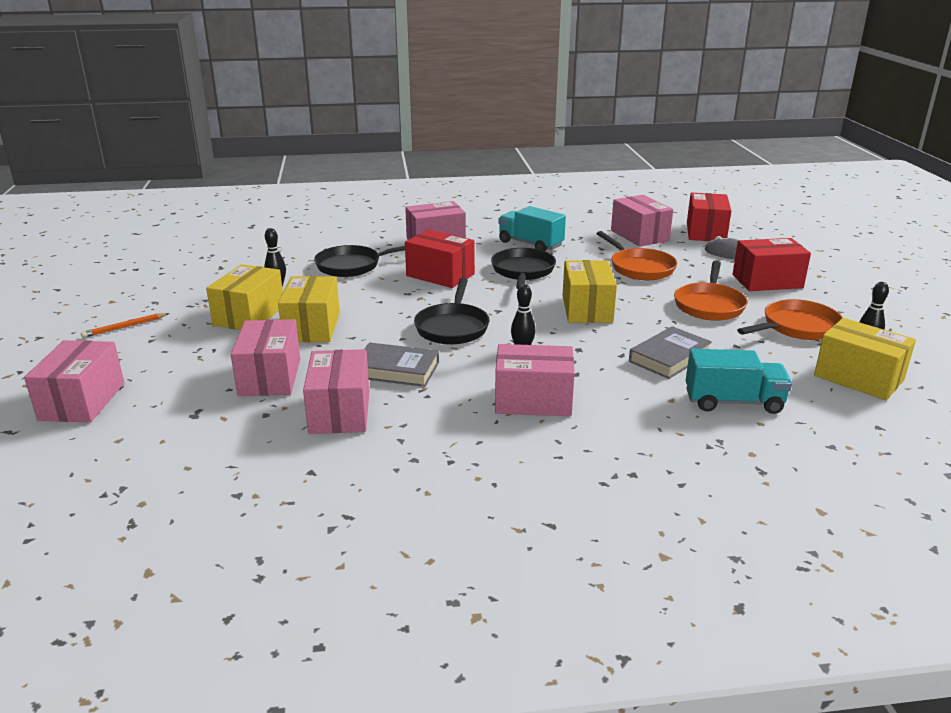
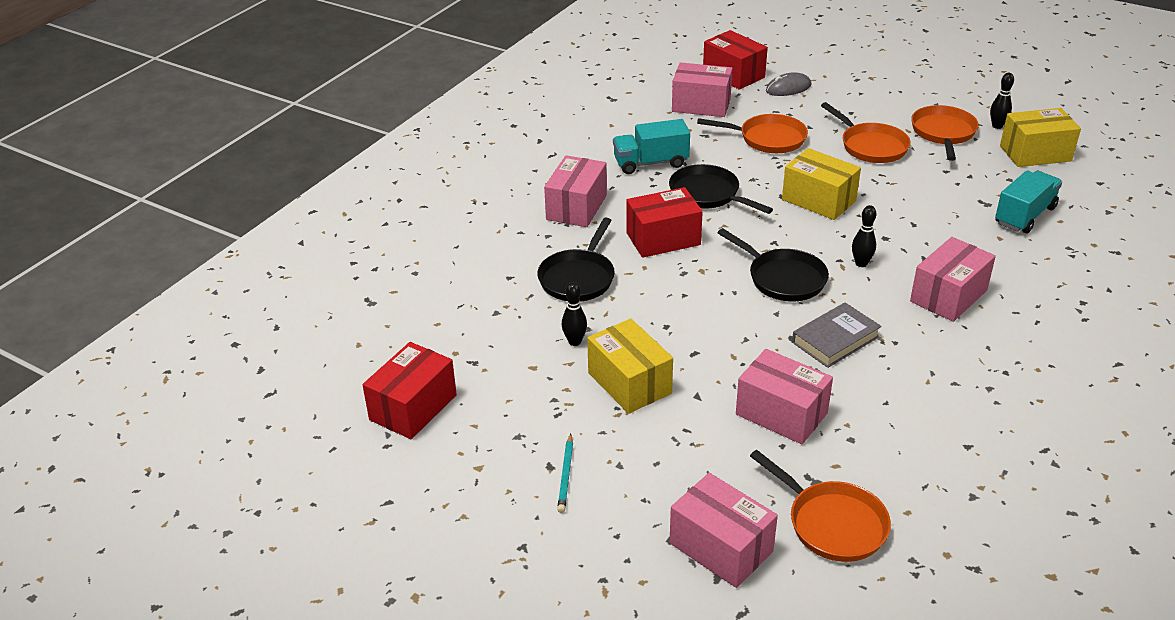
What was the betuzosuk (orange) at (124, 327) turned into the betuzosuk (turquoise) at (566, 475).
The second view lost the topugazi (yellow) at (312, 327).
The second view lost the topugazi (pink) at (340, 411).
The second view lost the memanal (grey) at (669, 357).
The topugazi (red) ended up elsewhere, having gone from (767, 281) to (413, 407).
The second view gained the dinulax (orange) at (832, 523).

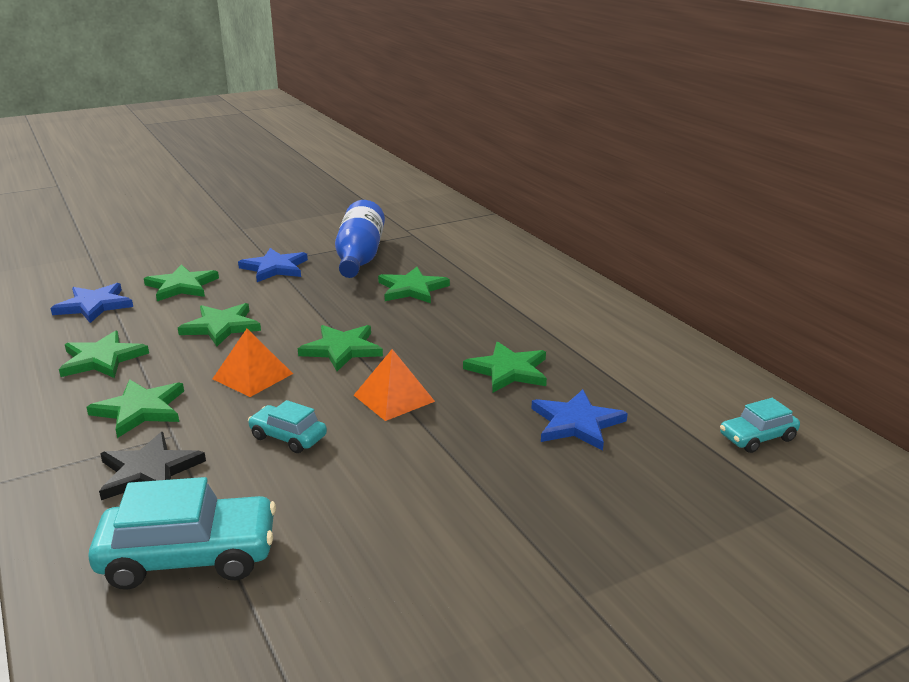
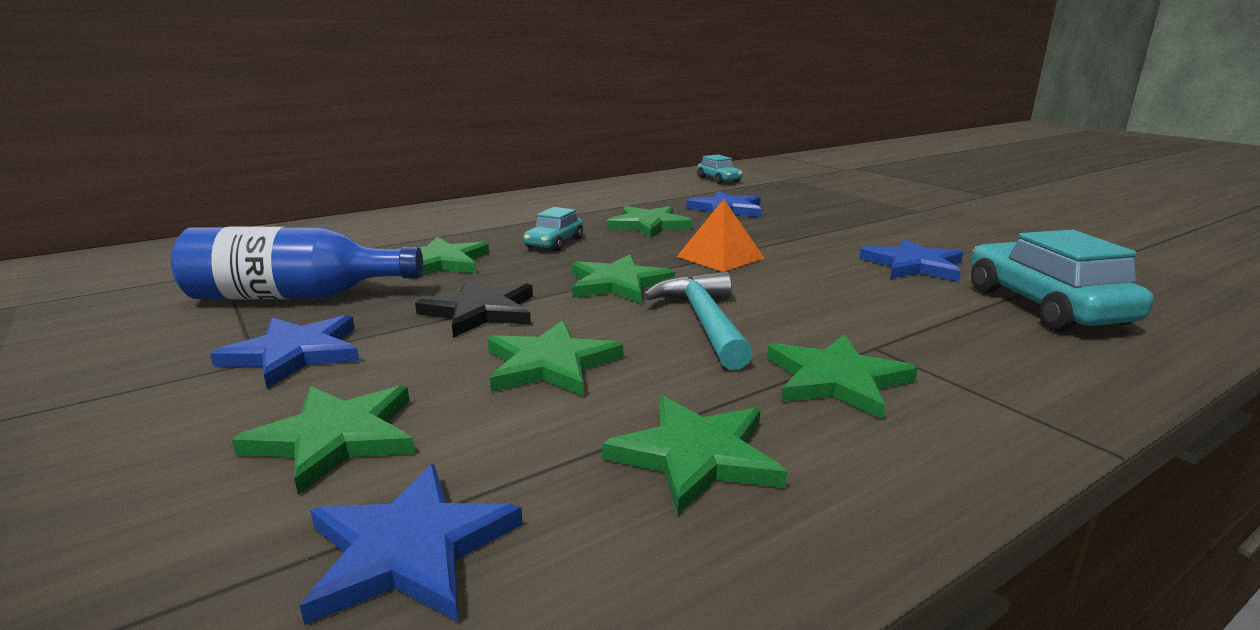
The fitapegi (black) ended up elsewhere, having gone from (149, 471) to (480, 311).
Where the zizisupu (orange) stood at (252, 376), the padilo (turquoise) came to stand at (704, 322).
The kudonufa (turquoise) ended up elsewhere, having gone from (288, 437) to (554, 243).
The second view gained the fitapegi (blue) at (913, 265).

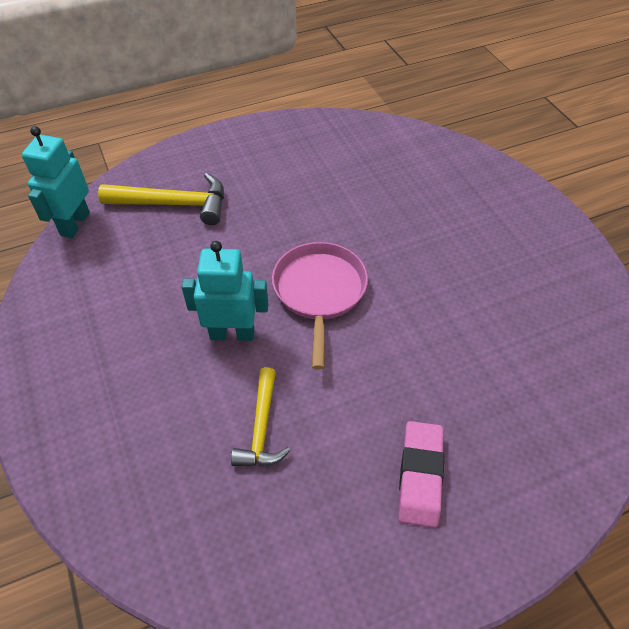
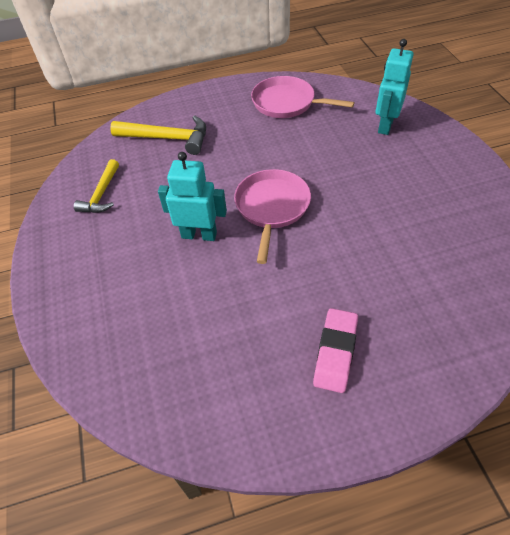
The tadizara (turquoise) ended up elsewhere, having gone from (75, 224) to (385, 125).
The padilo (yellow) ended up elsewhere, having gone from (261, 428) to (101, 194).
The second view gained the dinulax (pink) at (286, 103).

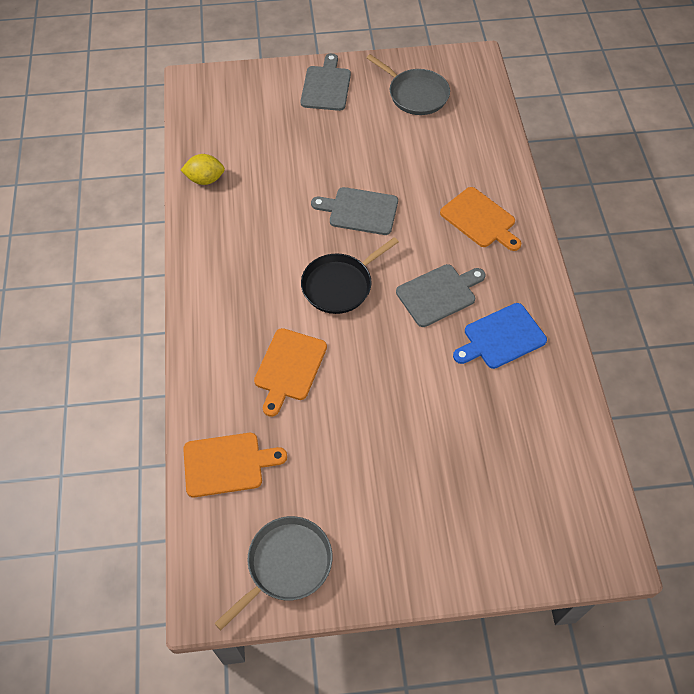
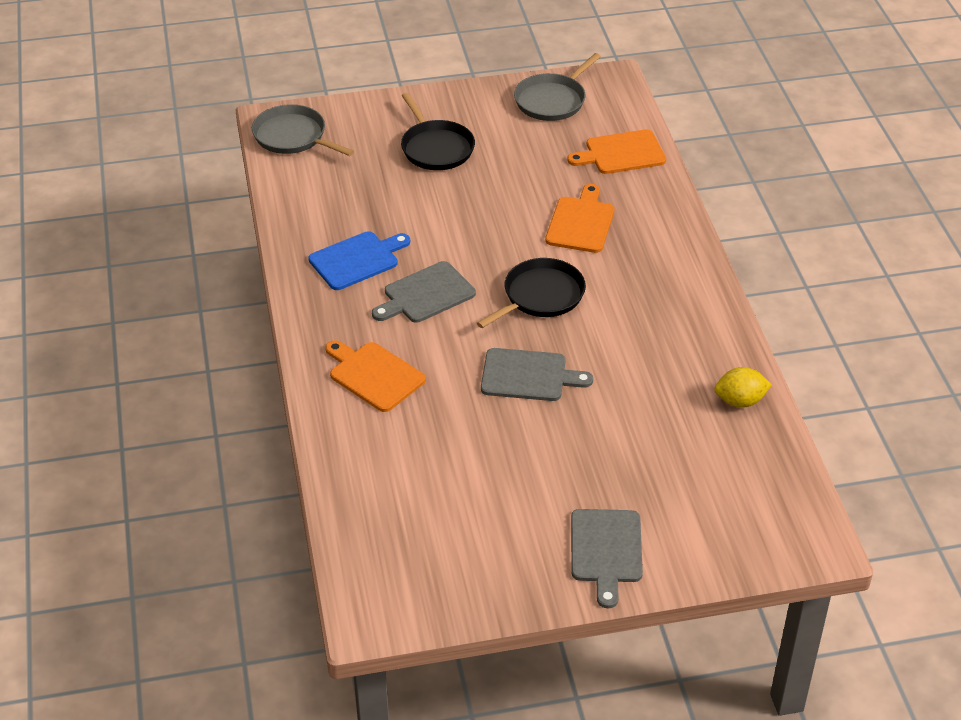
The dinulax (grey) ended up elsewhere, having gone from (415, 94) to (293, 137).
The second view gained the dinulax (black) at (436, 148).

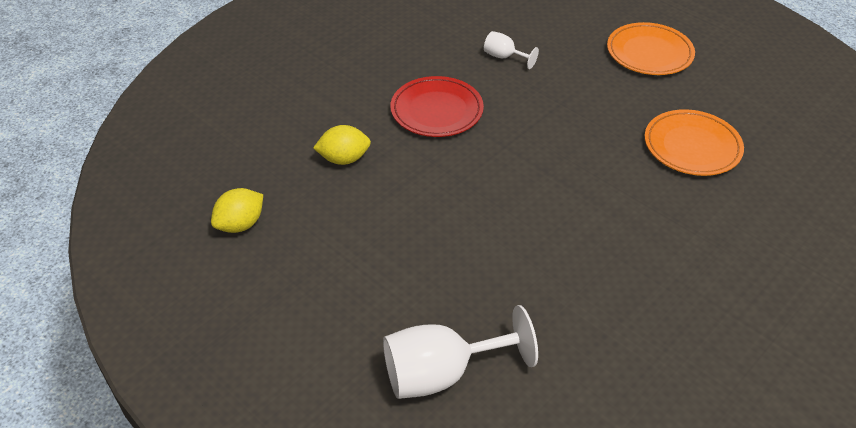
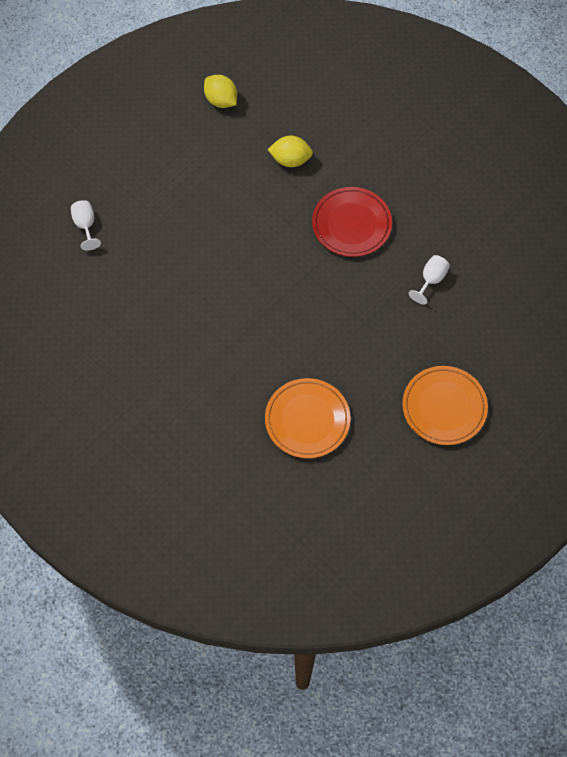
The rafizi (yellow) at (344, 159) ended up facing another way, 75 degrees counterclockwise from before.
The size of the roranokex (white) at (442, 374) changed by a factor of 0.50.

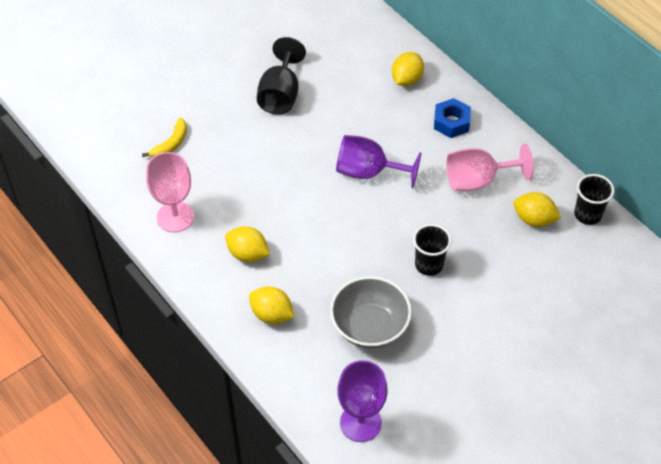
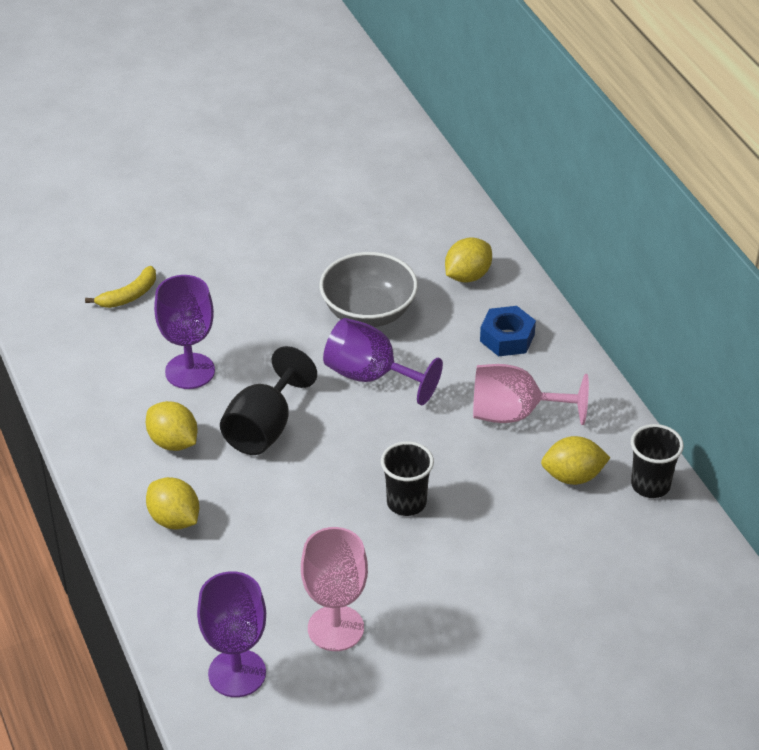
The roranokex (pink) ended up elsewhere, having gone from (175, 217) to (335, 628).
The roranokex (black) ended up elsewhere, having gone from (280, 95) to (264, 428).
The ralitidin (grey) ended up elsewhere, having gone from (370, 326) to (368, 312).
The rafizi (yellow) at (534, 219) ended up facing another way, 45 degrees counterclockwise from before.
The second view gained the roranokex (purple) at (190, 371).

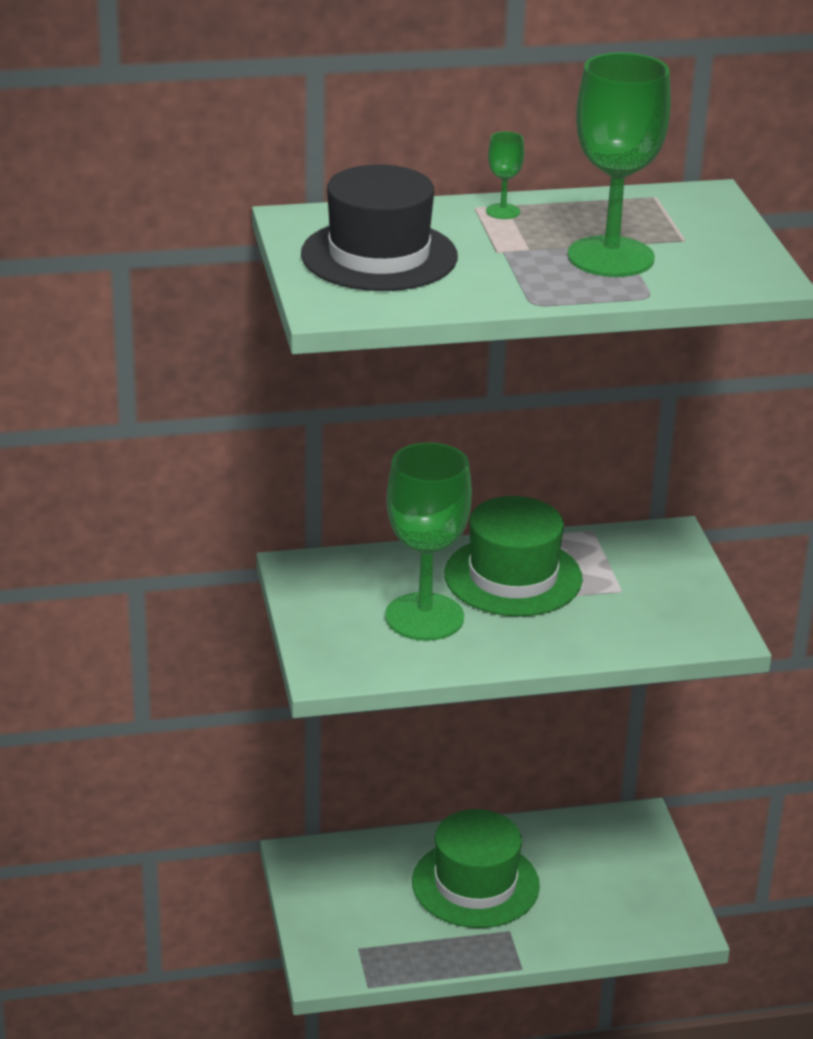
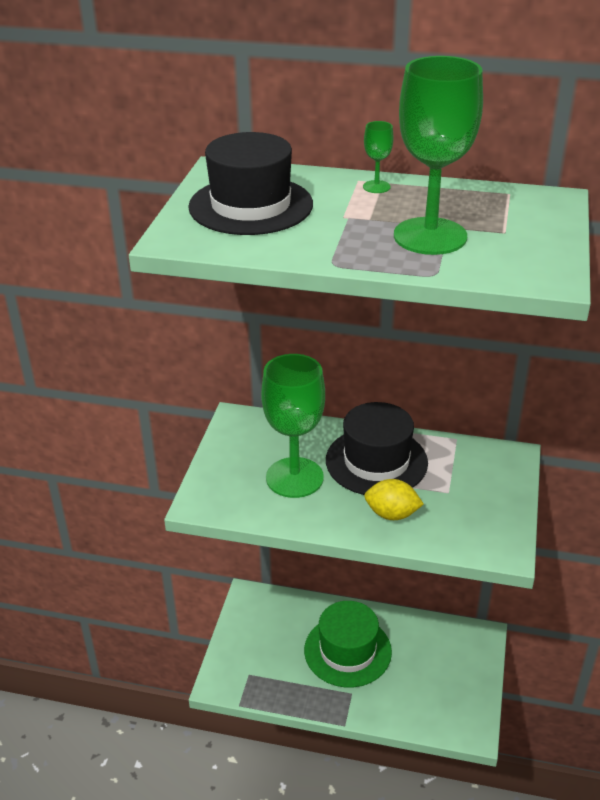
What was the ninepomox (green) at (513, 577) turned into the ninepomox (black) at (376, 461).
The second view gained the rafizi (yellow) at (392, 514).

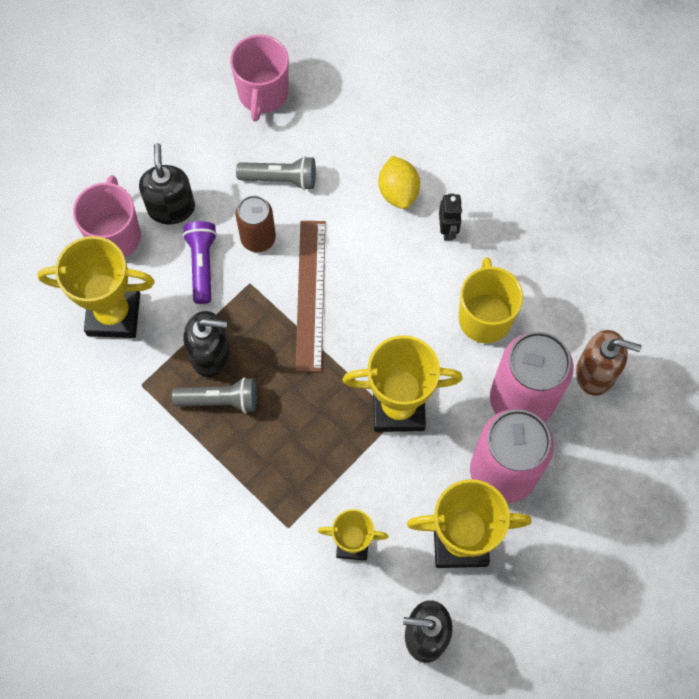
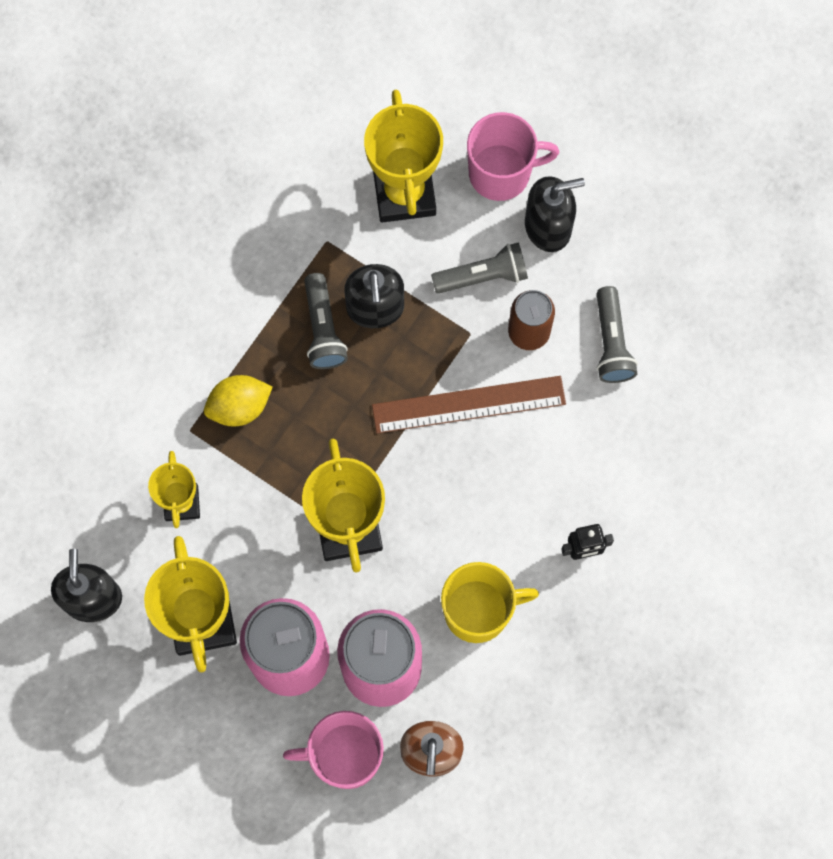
What was the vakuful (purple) at (202, 264) turned into the vakuful (grey) at (483, 276).
The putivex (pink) ended up elsewhere, having gone from (263, 94) to (345, 755).
The rafizi (yellow) ended up elsewhere, having gone from (398, 191) to (239, 407).

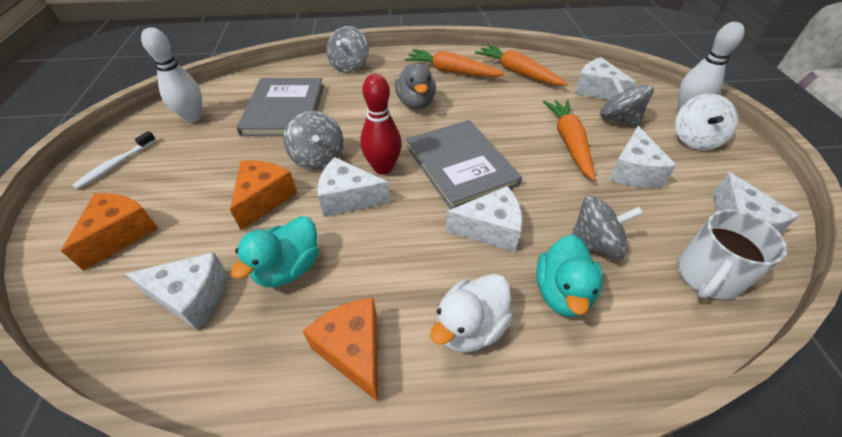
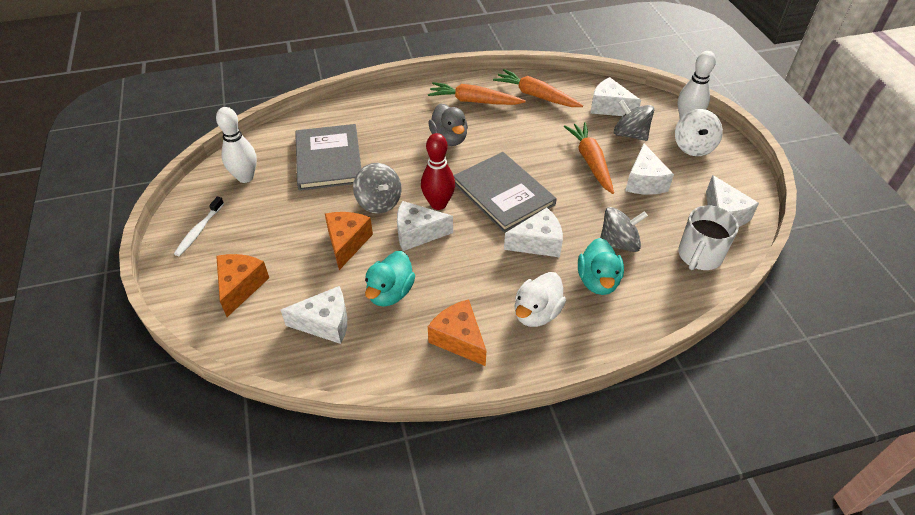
The second view lost the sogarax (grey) at (349, 66).

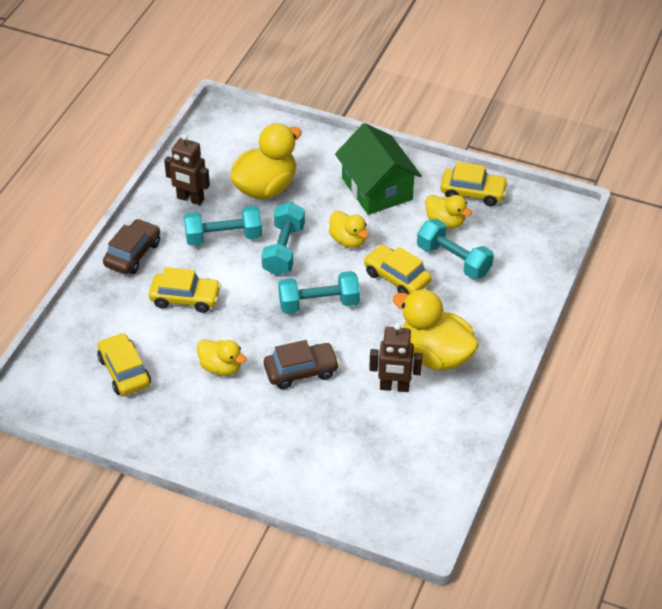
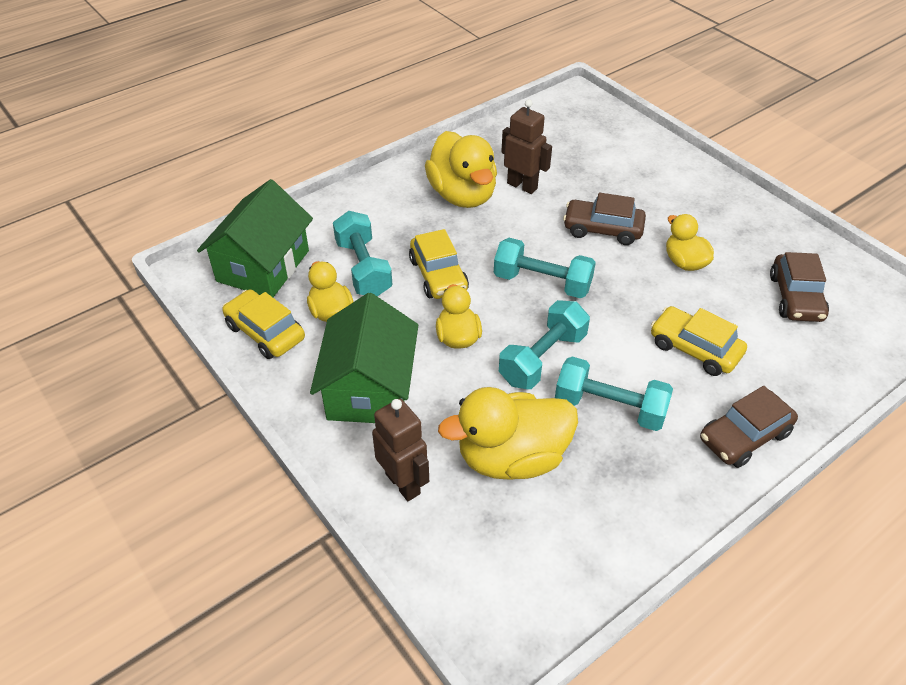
What was the kudonufa (yellow) at (124, 371) turned into the kudonufa (brown) at (796, 297).
The tadizara (brown) ended up elsewhere, having gone from (190, 199) to (403, 483).
The second view gained the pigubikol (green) at (263, 266).

